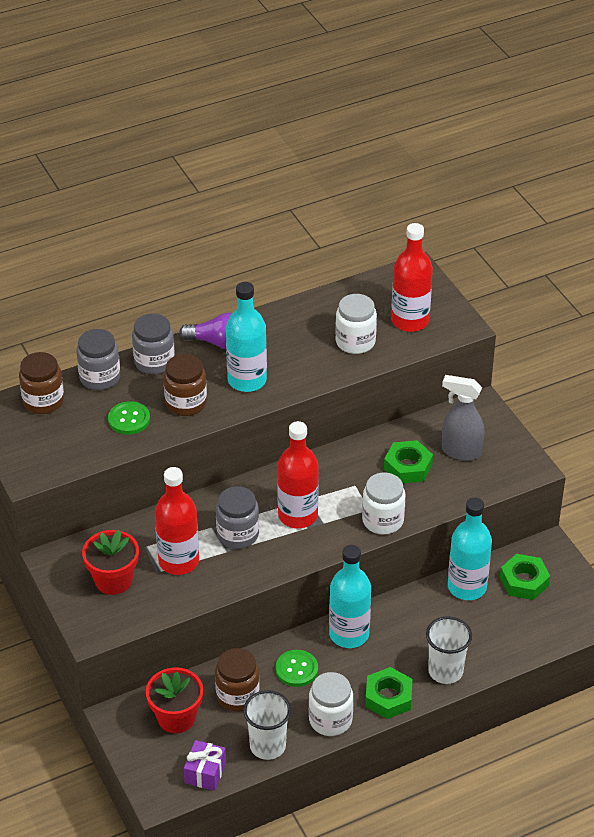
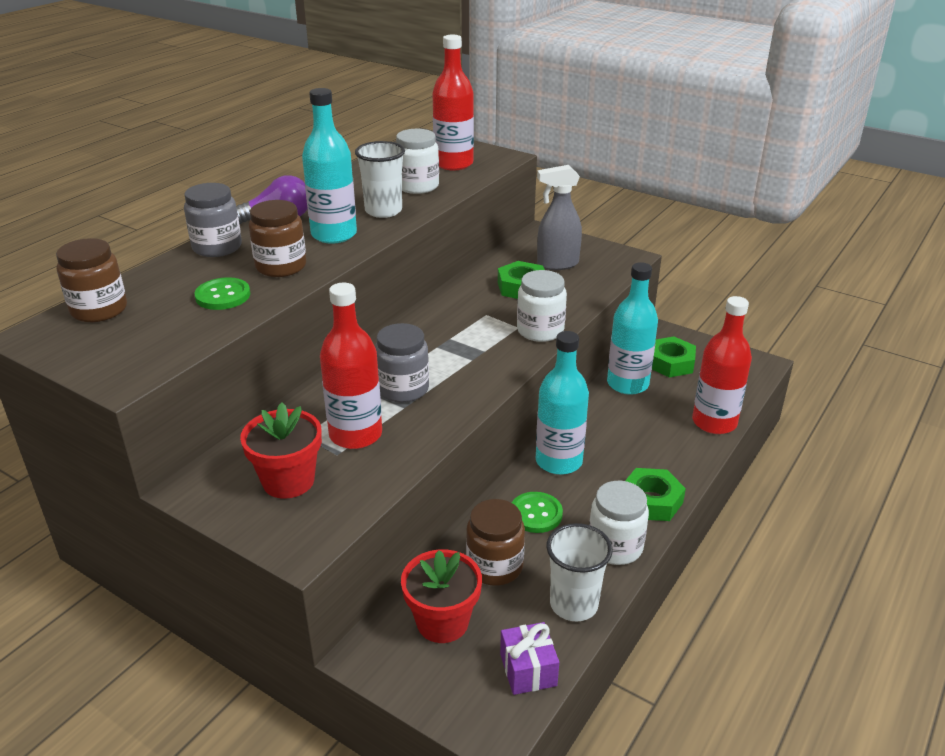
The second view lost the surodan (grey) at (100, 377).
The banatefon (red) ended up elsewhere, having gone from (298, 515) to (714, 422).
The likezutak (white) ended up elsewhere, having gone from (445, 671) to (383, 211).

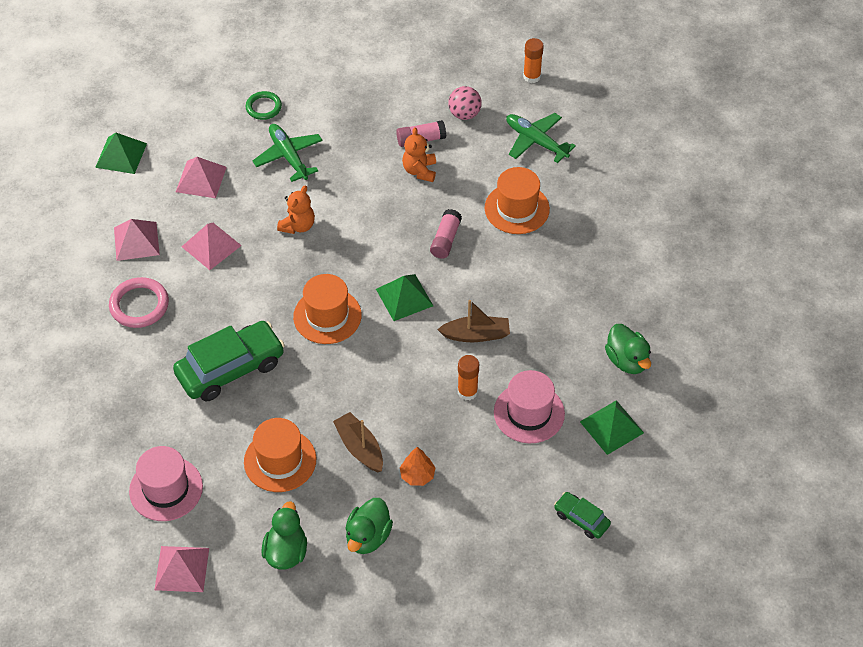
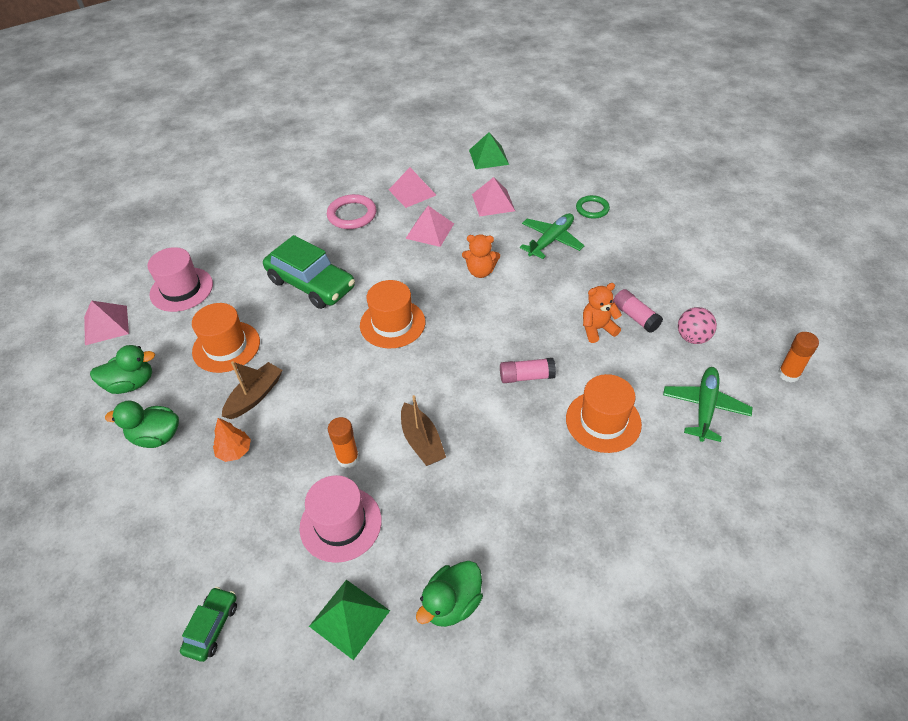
The second view lost the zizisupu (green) at (404, 297).

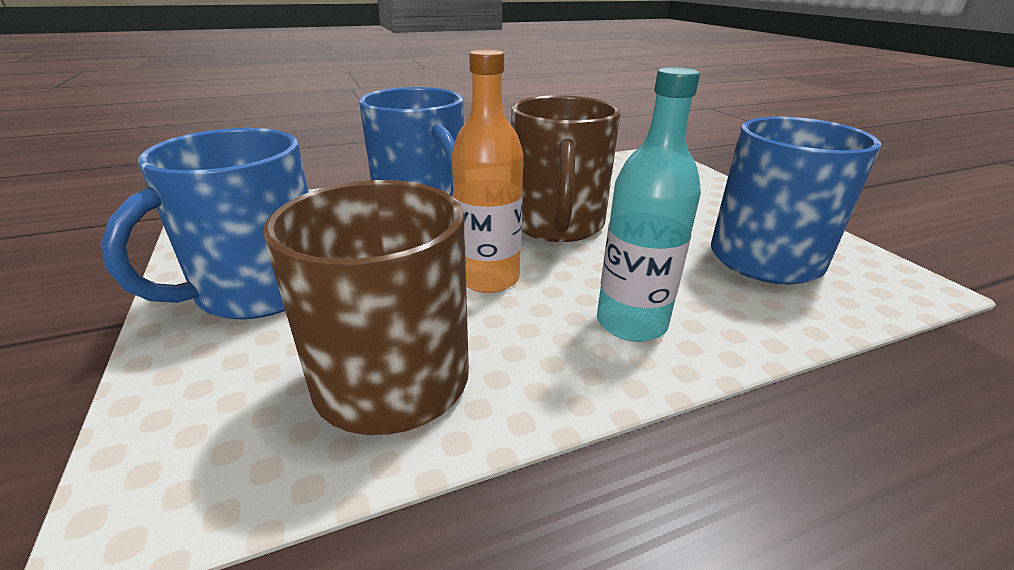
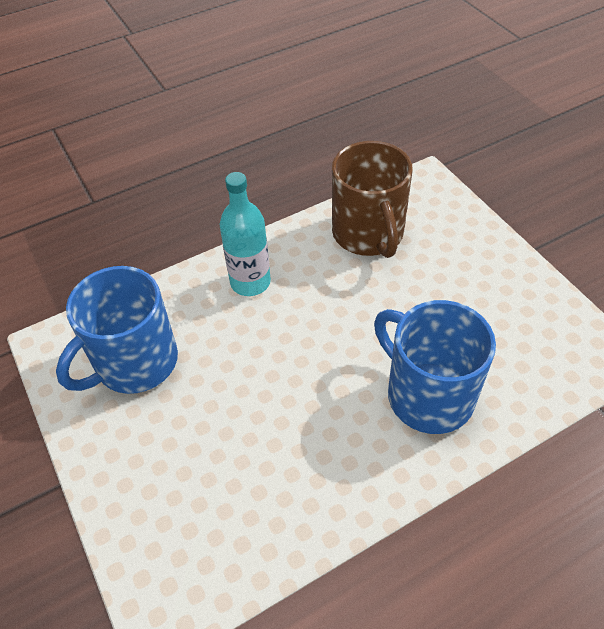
The second view lost the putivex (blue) at (258, 290).
The second view lost the banatefon (orange) at (488, 278).
The second view lost the putivex (brown) at (557, 224).

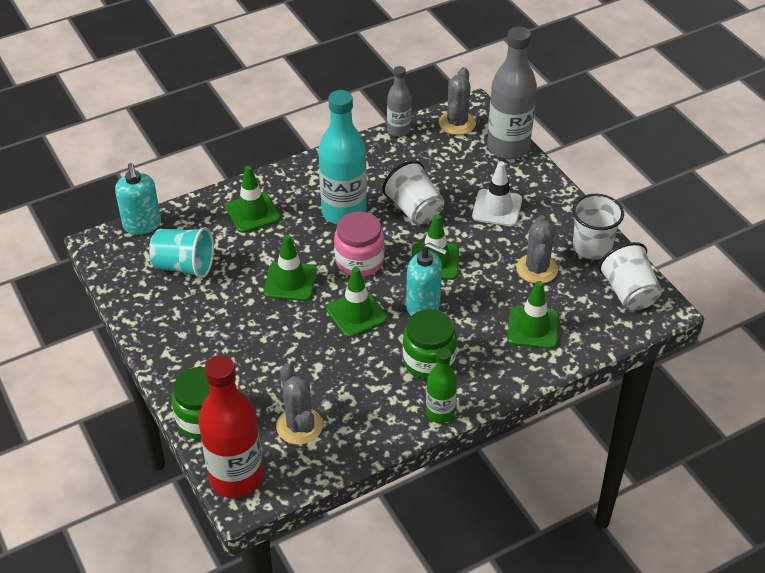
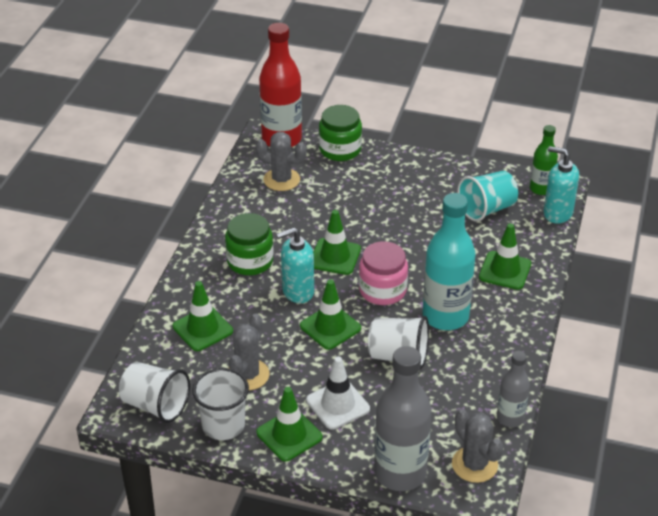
The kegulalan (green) ended up elsewhere, having gone from (290, 281) to (289, 435).
The banatefon (green) ended up elsewhere, having gone from (440, 413) to (541, 189).
The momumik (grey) at (537, 269) ended up facing another way, 60 degrees clockwise from before.

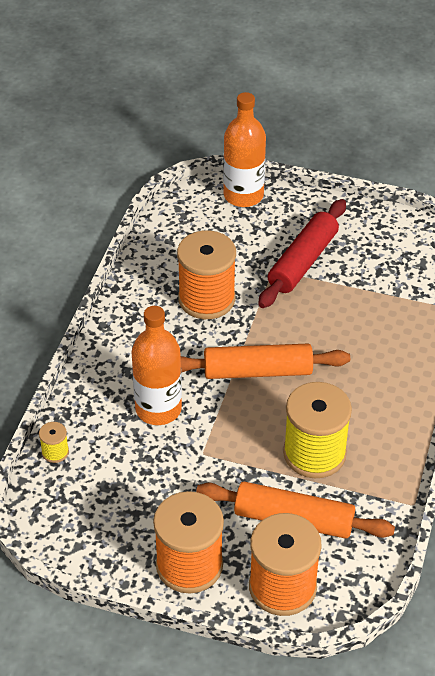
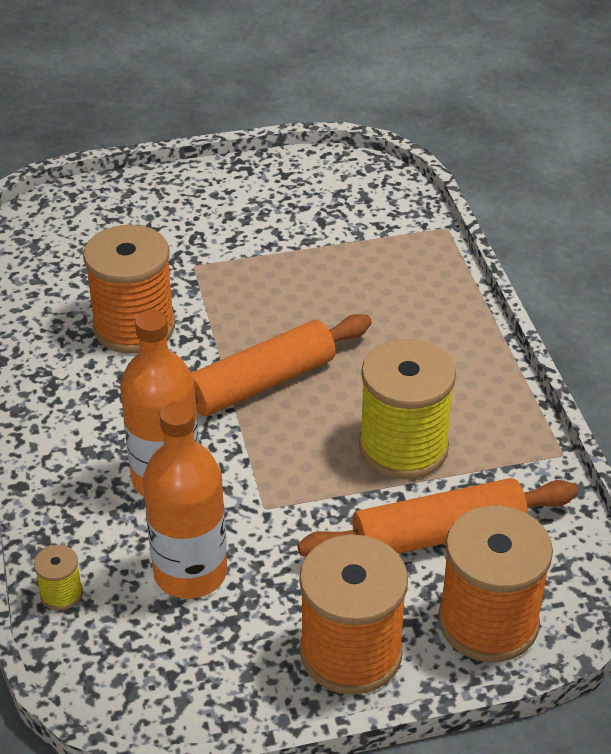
The banatefon (orange) ended up elsewhere, having gone from (243, 195) to (190, 573).
The second view lost the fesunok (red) at (303, 262).

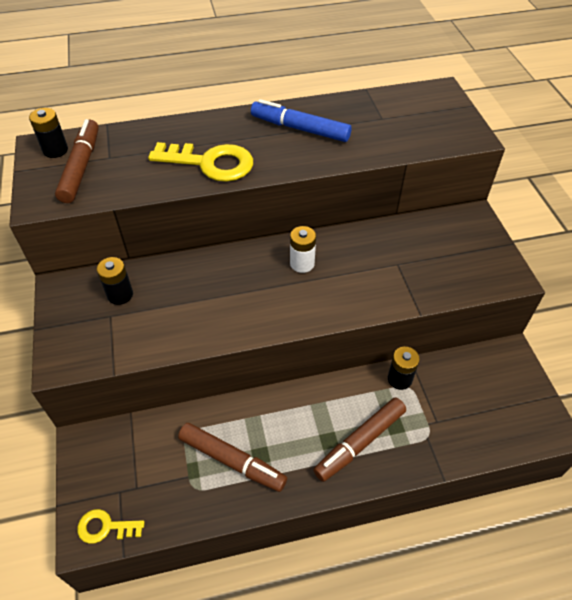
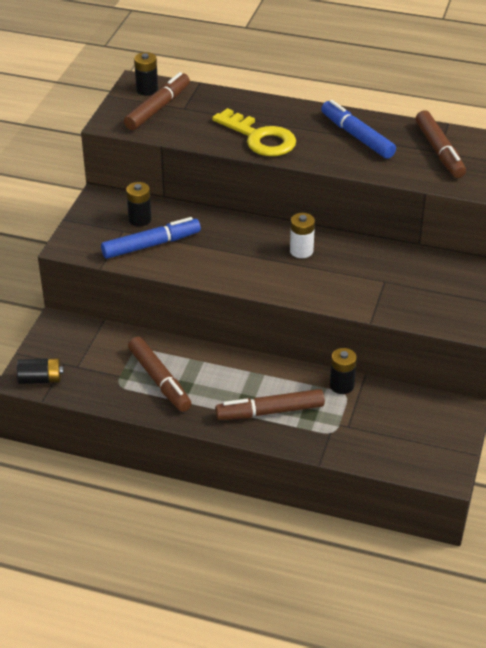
Where the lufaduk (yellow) stood at (105, 527), the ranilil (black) came to stand at (41, 379).
The second view gained the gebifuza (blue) at (151, 245).
The second view gained the gebifuza (brown) at (439, 151).

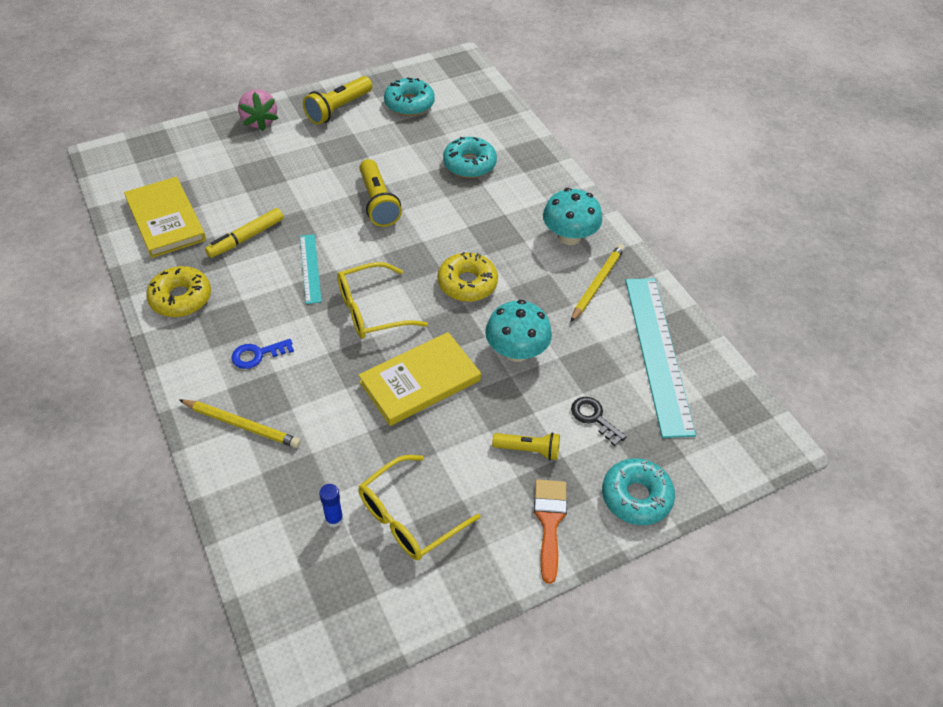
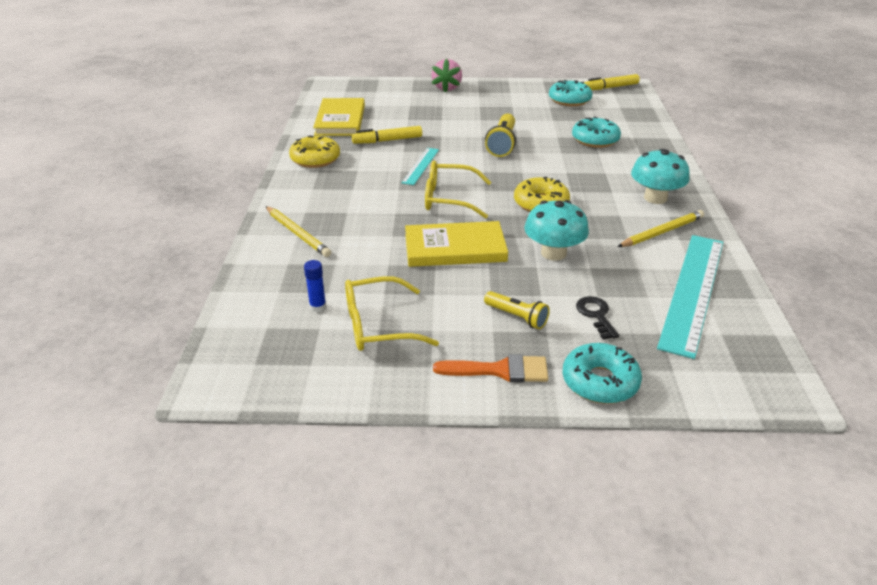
The second view lost the lufaduk (blue) at (257, 355).
The second view lost the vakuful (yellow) at (338, 109).
The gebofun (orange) at (549, 521) ended up facing another way, 60 degrees clockwise from before.
The second view gained the gebifuza (yellow) at (610, 87).

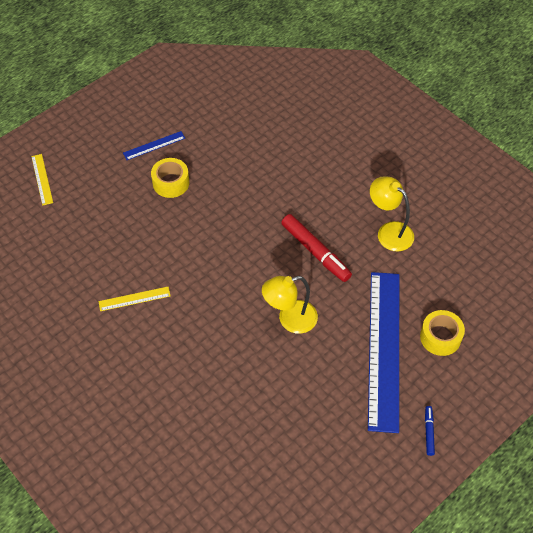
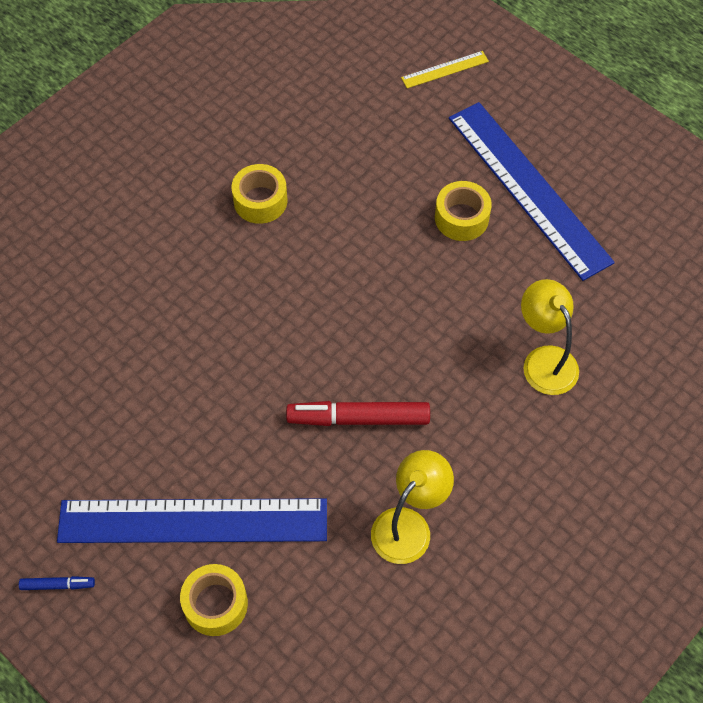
Where the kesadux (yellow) stood at (134, 299), the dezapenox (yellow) came to stand at (260, 201).
The size of the kesadux (blue) at (154, 145) changed by a factor of 2.42.
The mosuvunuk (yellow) ended up elsewhere, having gone from (290, 319) to (544, 360).
The gebifuza (red) at (315, 252) ended up facing another way, 45 degrees clockwise from before.

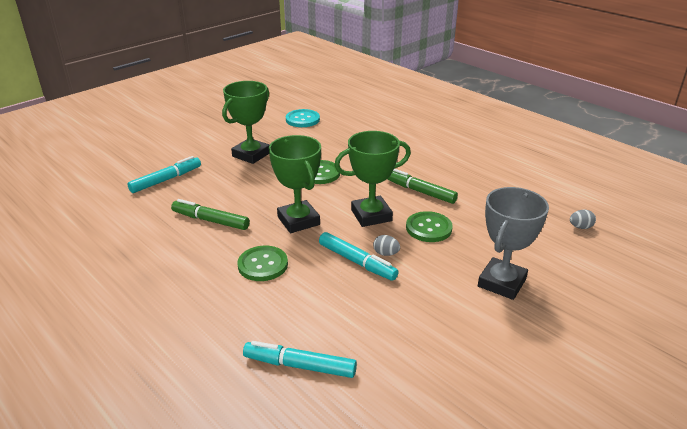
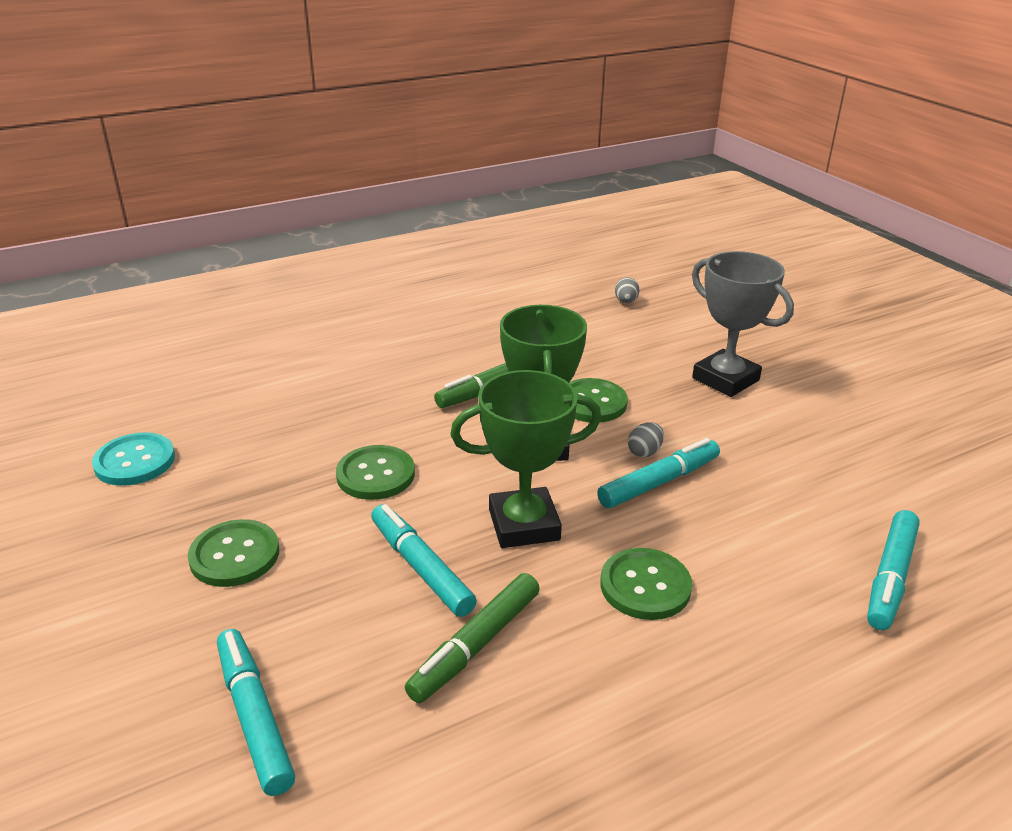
Where the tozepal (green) stood at (251, 155), the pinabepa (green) came to stand at (234, 555).
The second view gained the gebifuza (turquoise) at (420, 567).

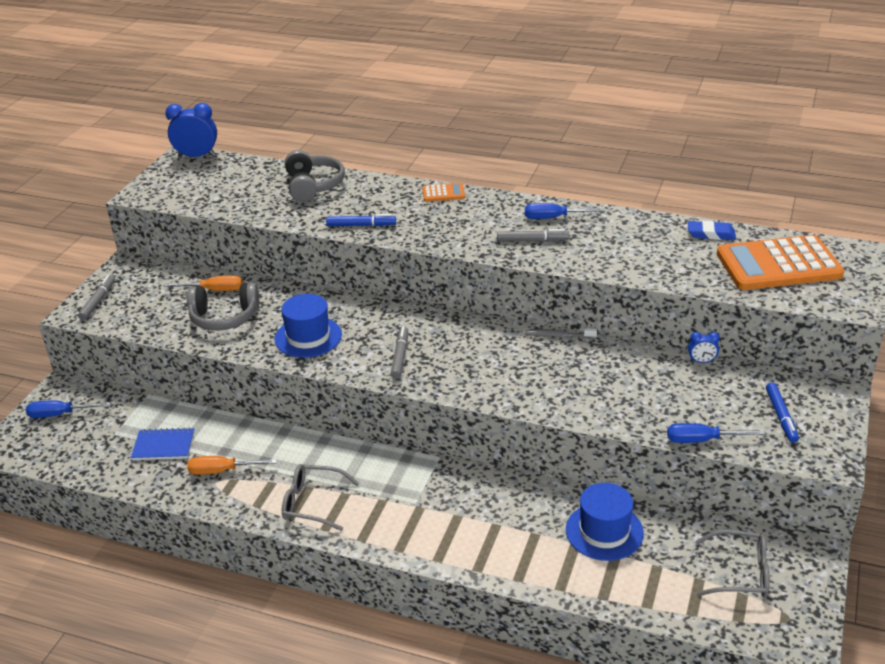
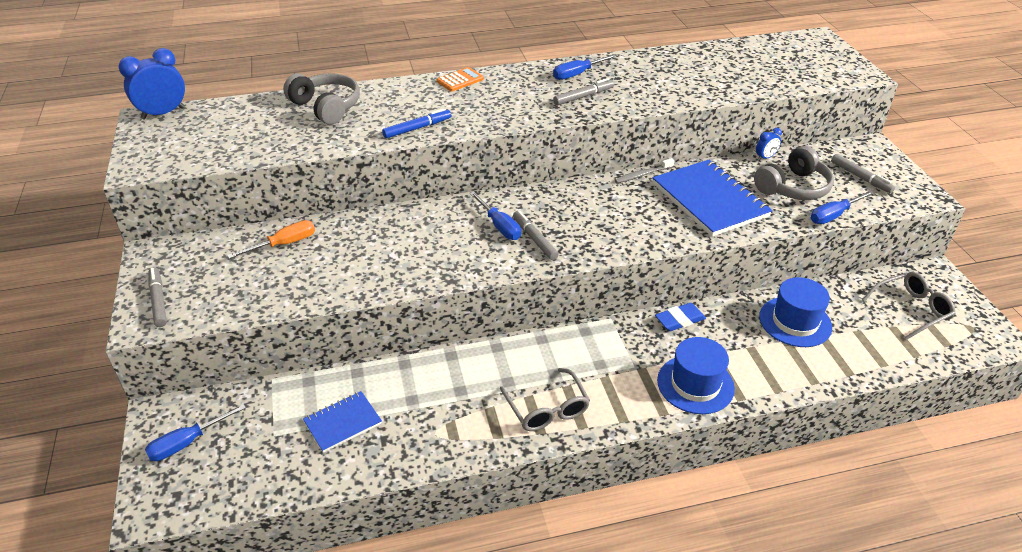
The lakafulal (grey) ended up elsewhere, having gone from (224, 317) to (793, 187).
The second view lost the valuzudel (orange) at (222, 471).
The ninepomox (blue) ended up elsewhere, having gone from (308, 337) to (695, 384).
The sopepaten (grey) at (312, 503) ended up facing another way, 90 degrees counterclockwise from before.
The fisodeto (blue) ended up elsewhere, having gone from (711, 234) to (679, 320).
The second view lost the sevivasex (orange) at (778, 265).
What was the gebifuza (blue) at (781, 416) turned into the gebifuza (grey) at (860, 178).
The second view gained the valuzudel (blue) at (499, 226).
The second view gained the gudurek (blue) at (710, 200).

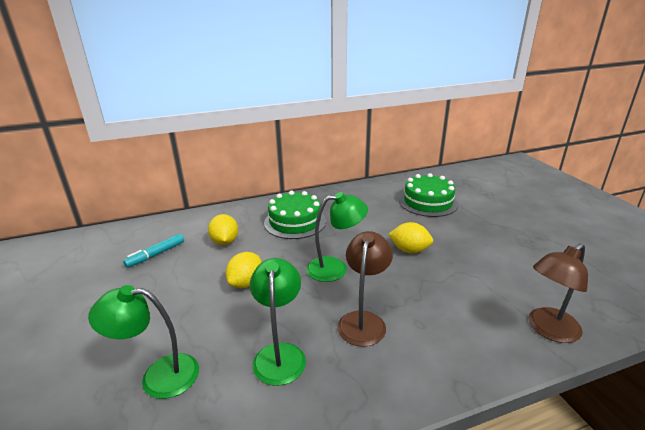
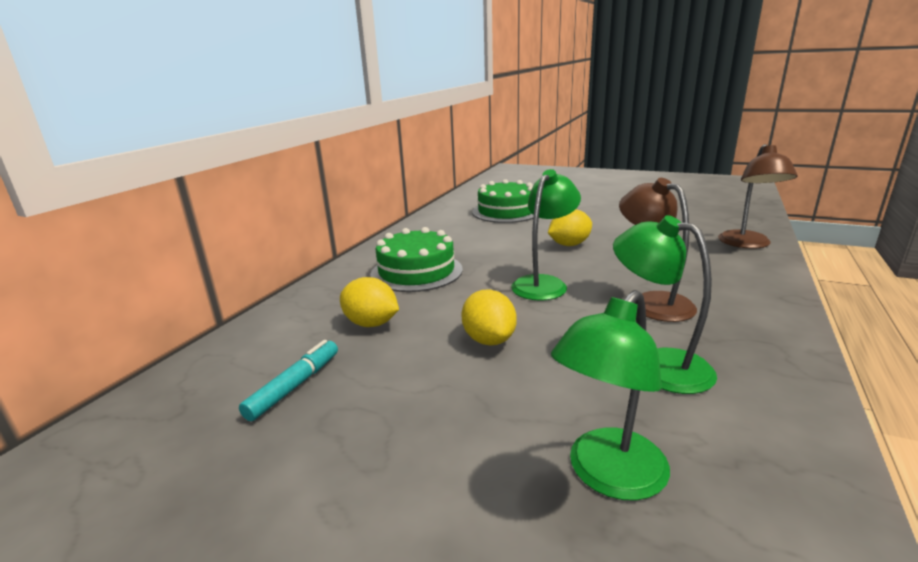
The gebifuza (turquoise) at (156, 255) ended up facing another way, 150 degrees counterclockwise from before.

